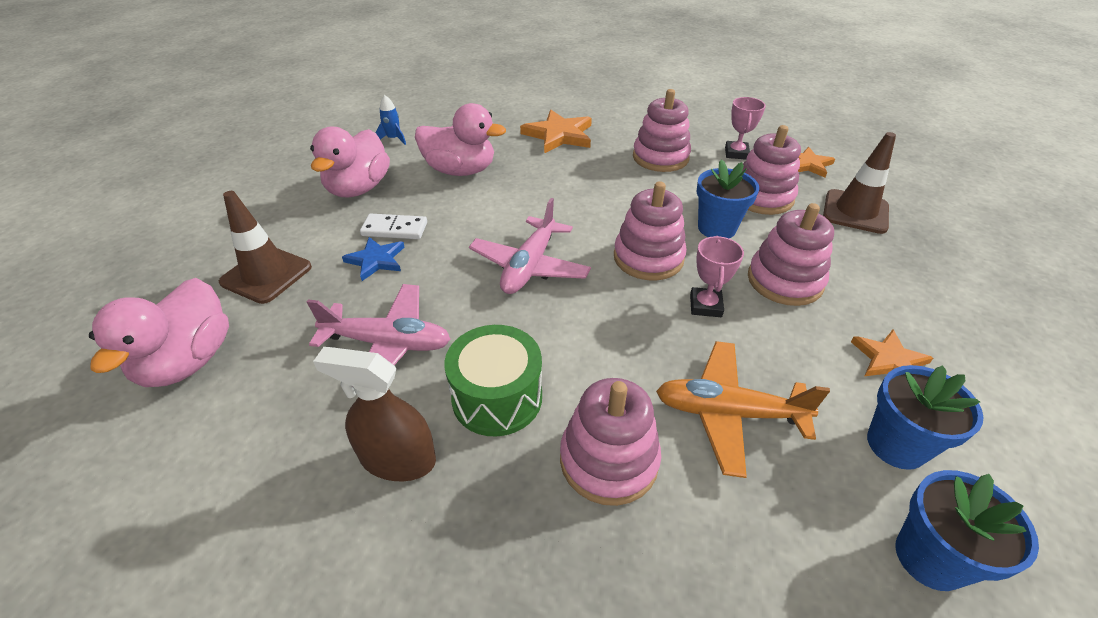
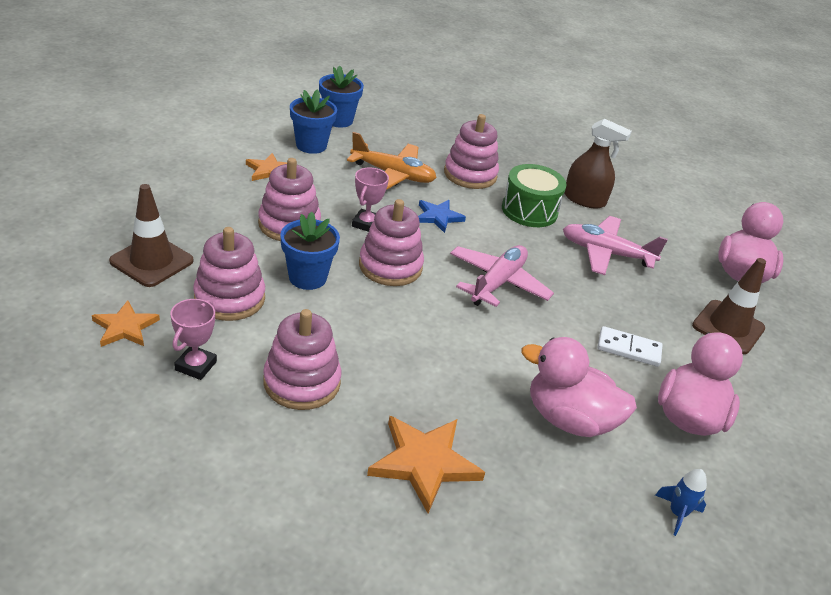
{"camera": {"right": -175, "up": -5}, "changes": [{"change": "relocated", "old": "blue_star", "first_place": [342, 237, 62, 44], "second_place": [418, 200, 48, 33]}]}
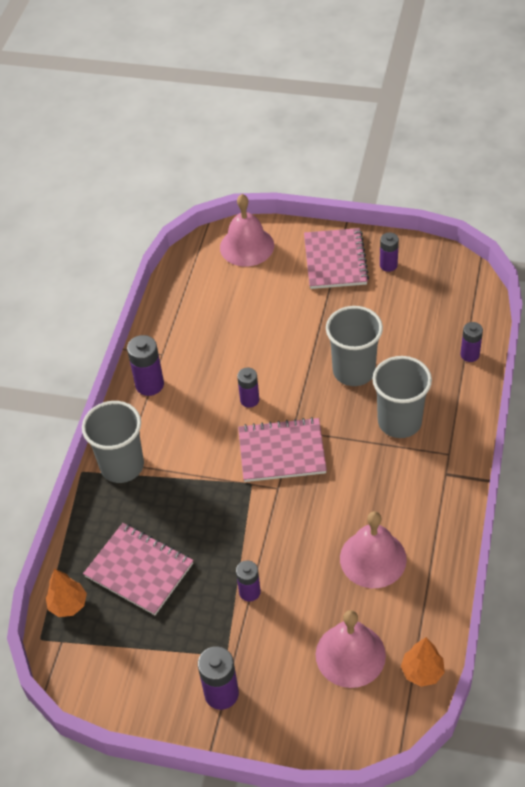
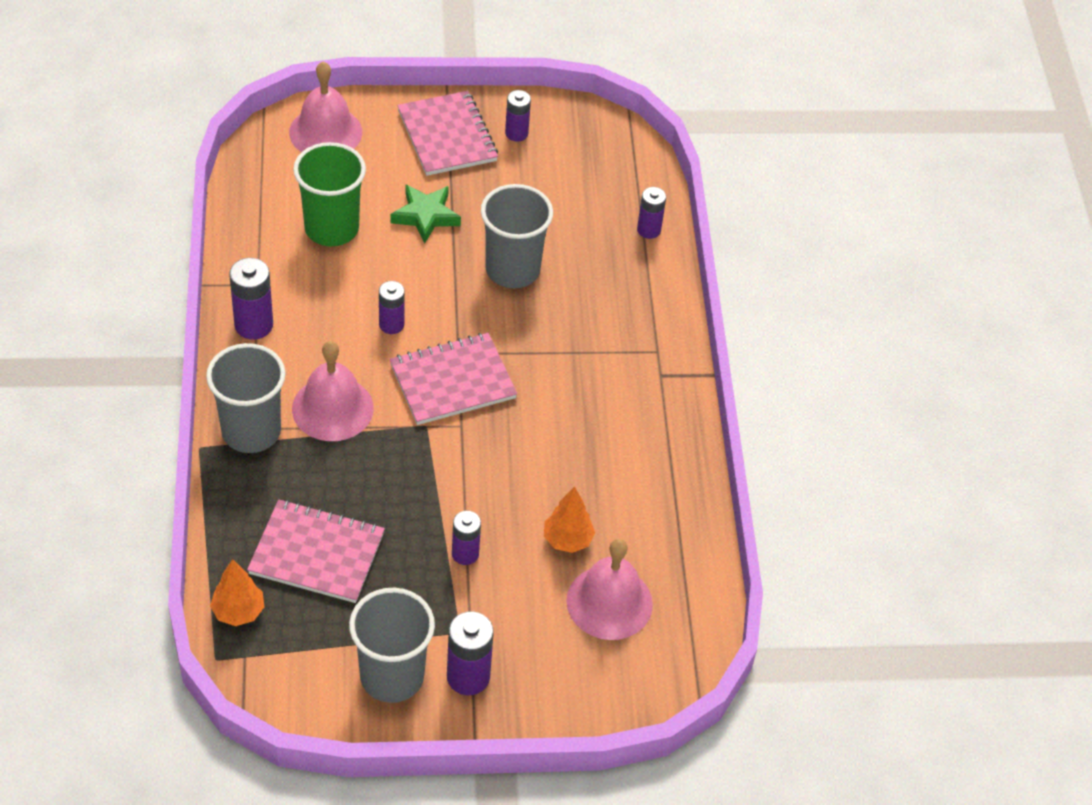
{"camera": {"right": -25, "up": 0}, "changes": [{"change": "relocated", "old": "pink_bell", "first_place": [340, 511, 67, 77], "second_place": [292, 341, 82, 100]}, {"change": "relocated", "old": "grey_cup", "first_place": [372, 356, 60, 82], "second_place": [349, 588, 86, 115]}, {"change": "relocated", "old": "orange_tree", "first_place": [401, 637, 44, 50], "second_place": [544, 487, 51, 66]}, {"change": "appeared", "new": "green_cup", "second_place": [293, 142, 73, 104]}, {"change": "appeared", "new": "green_star", "second_place": [390, 185, 71, 58]}]}
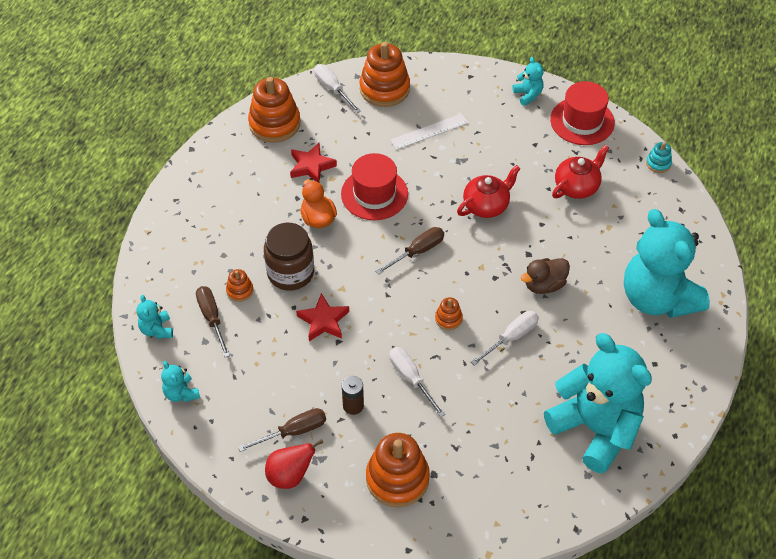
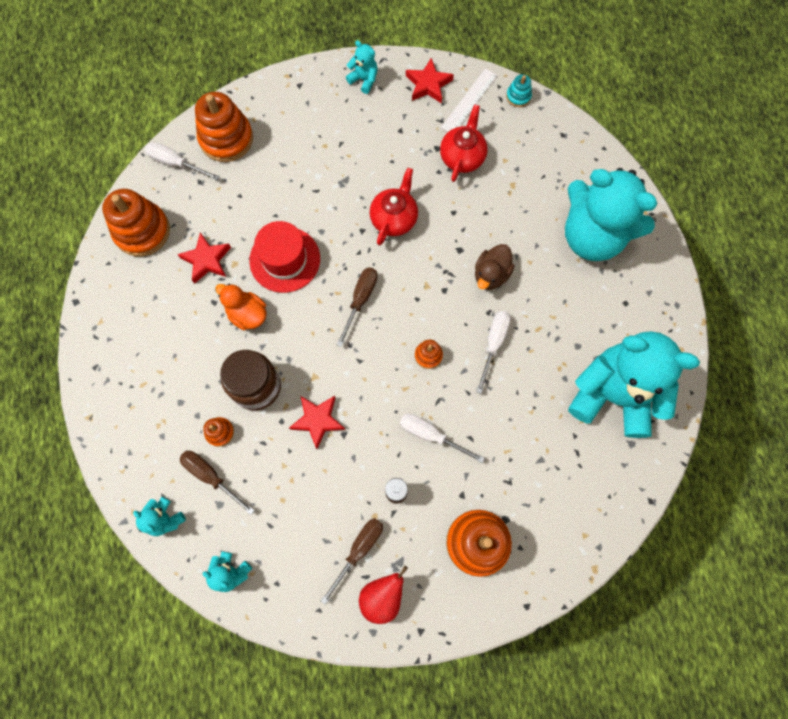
{"camera": {"right": -30, "up": 20}, "changes": [{"change": "relocated", "old": "white_ruler", "first_place": [390, 114, 78, 36], "second_place": [441, 68, 56, 64]}, {"change": "exchanged", "old": "red_hat", "new": "red_star", "first_place": [550, 81, 65, 64], "second_place": [406, 58, 48, 46]}]}
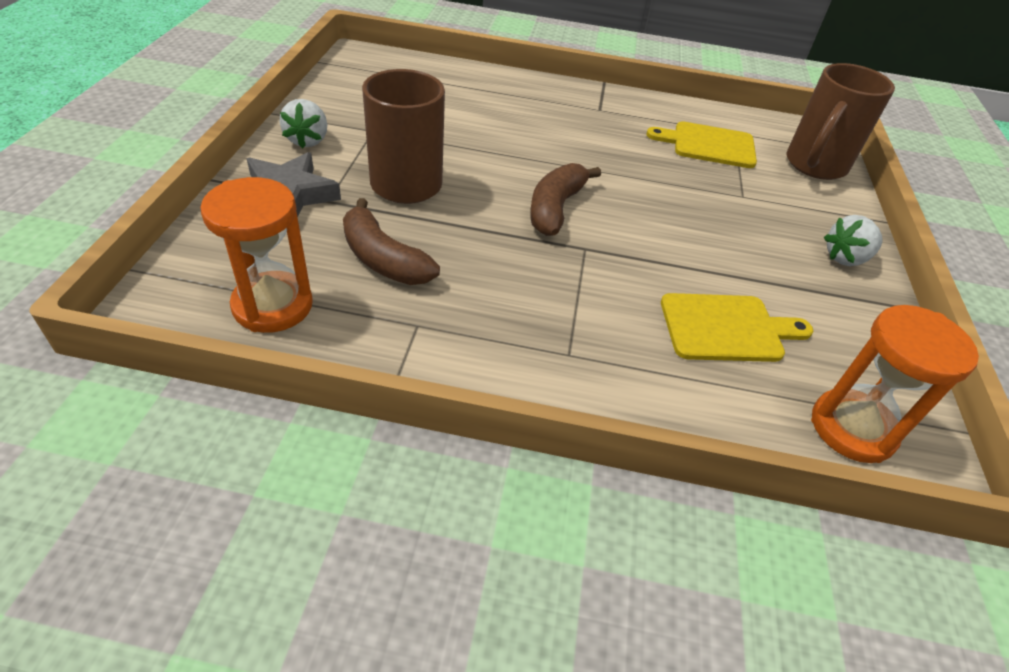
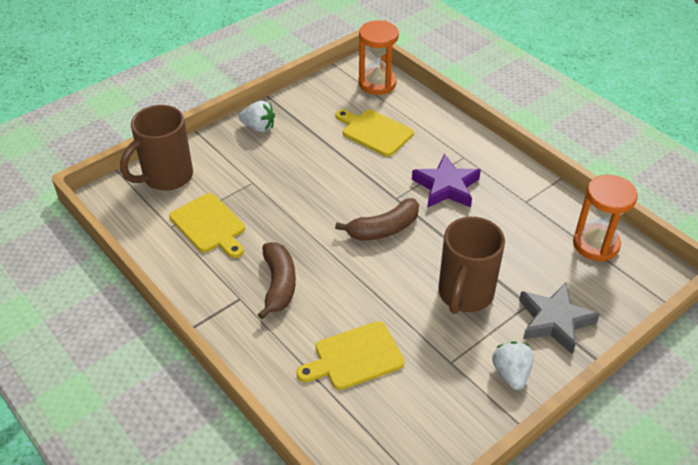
{"camera": {"right": -135, "up": 0}, "changes": [{"change": "spun", "old": "white_strawberry", "first_place": [279, 99, 48, 49], "second_place": [492, 342, 42, 48], "degrees": -45}, {"change": "relocated", "old": "brown_banana", "first_place": [343, 198, 97, 87], "second_place": [257, 242, 39, 78]}, {"change": "spun", "old": "brown_mug", "first_place": [787, 63, 108, 117], "second_place": [120, 105, 73, 86], "degrees": 150}, {"change": "appeared", "new": "yellow_cutting_board", "second_place": [296, 321, 109, 69]}, {"change": "appeared", "new": "purple_star", "second_place": [412, 154, 69, 53]}]}
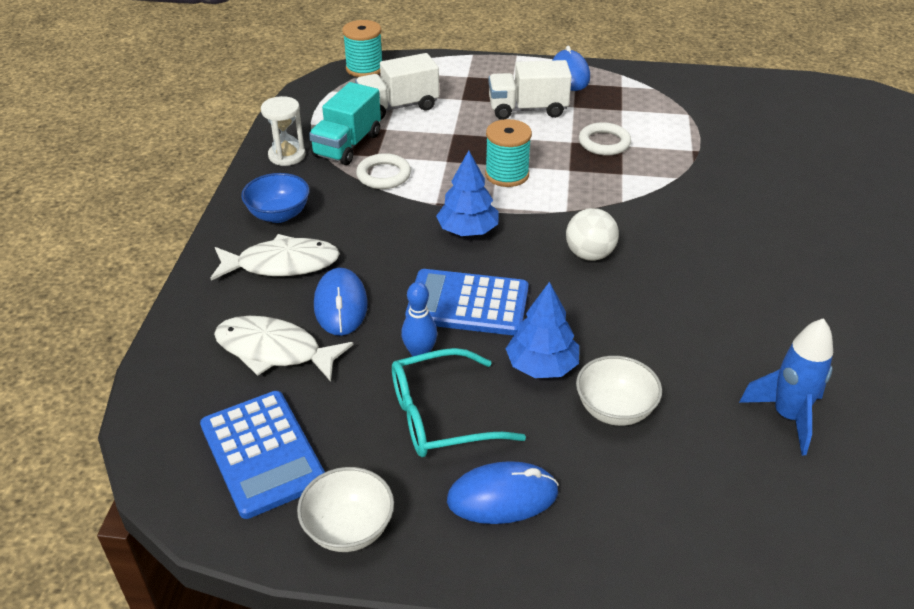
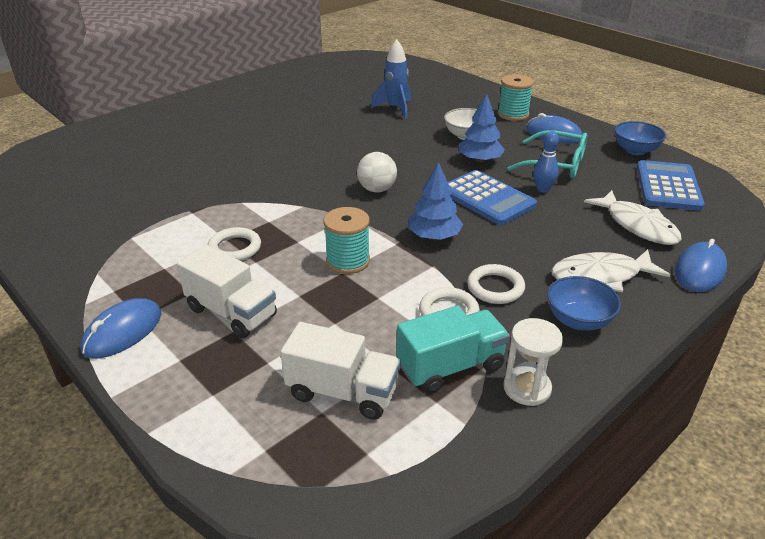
{"camera": {"right": -140, "up": -5}, "changes": [{"change": "spun", "old": "white_fish", "first_place": [210, 234, 130, 46], "second_place": [551, 250, 119, 42], "degrees": -45}, {"change": "colour", "old": "white_bowl", "new": "blue_bowl", "first_place": [297, 467, 97, 85], "second_place": [615, 121, 51, 34]}, {"change": "relocated", "old": "blue_mouse", "first_place": [314, 268, 54, 68], "second_place": [675, 239, 52, 53]}, {"change": "relocated", "old": "turquoise_spool", "first_place": [342, 20, 40, 57], "second_place": [498, 74, 36, 47]}, {"change": "appeared", "new": "white_ring", "second_place": [467, 264, 58, 40]}]}
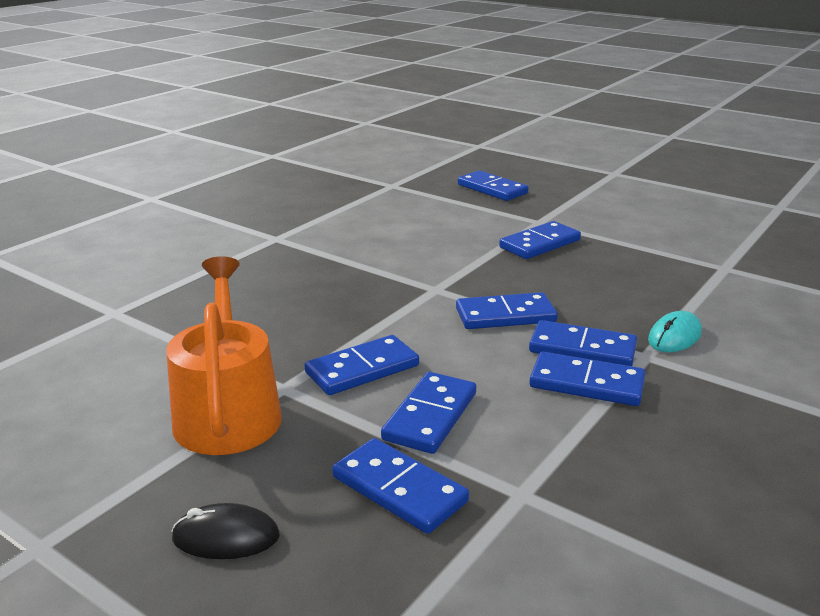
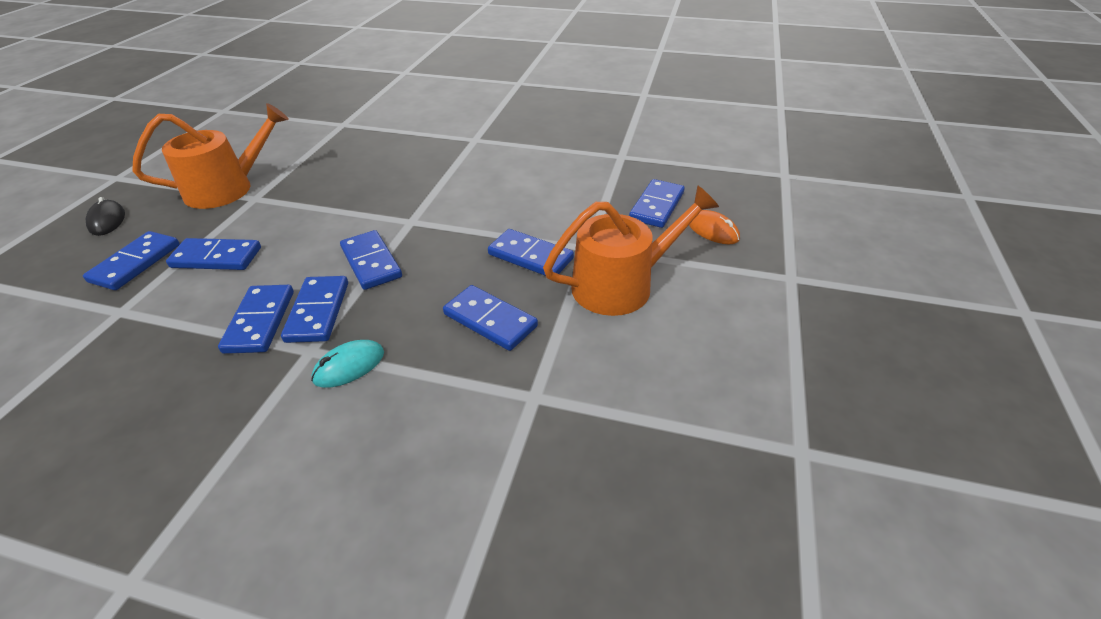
{"camera": {"right": 70, "up": 15}, "changes": [{"change": "relocated", "old": "blue_domino", "first_place": [305, 335, 114, 60], "second_place": [443, 285, 95, 66]}, {"change": "spun", "old": "turquoise_mouse", "first_place": [648, 311, 54, 41], "second_place": [311, 340, 73, 48], "degrees": -60}, {"change": "appeared", "new": "orange_watering_can", "second_place": [543, 185, 176, 131]}, {"change": "appeared", "new": "orange_mouse", "second_place": [689, 210, 51, 34]}]}
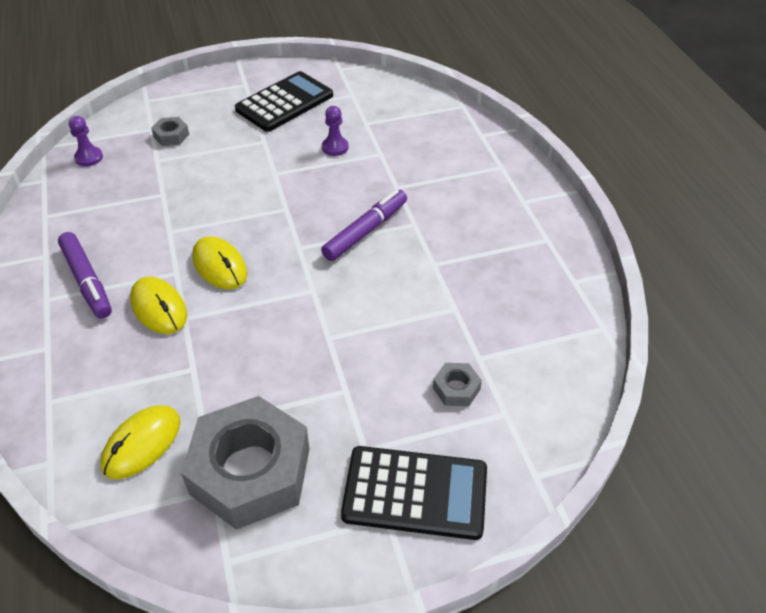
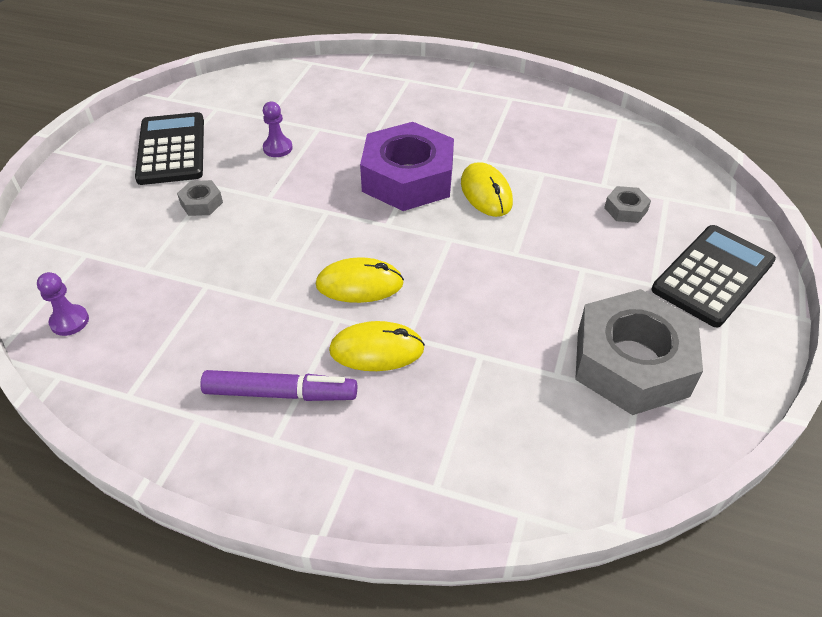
{"camera": {"right": -55, "up": 0}, "changes": [{"change": "relocated", "old": "yellow_mouse", "first_place": [100, 406, 80, 73], "second_place": [461, 162, 52, 55]}, {"change": "relocated", "old": "grey_nut", "first_place": [151, 117, 38, 29], "second_place": [177, 180, 46, 36]}, {"change": "exchanged", "old": "purple_marker", "new": "purple_nut", "first_place": [321, 189, 86, 72], "second_place": [360, 122, 94, 89]}]}
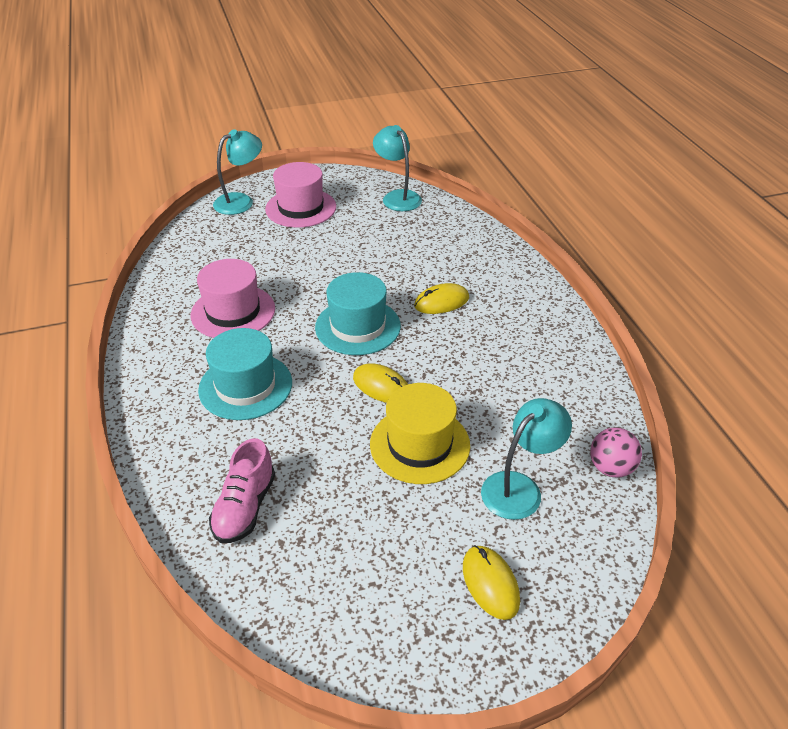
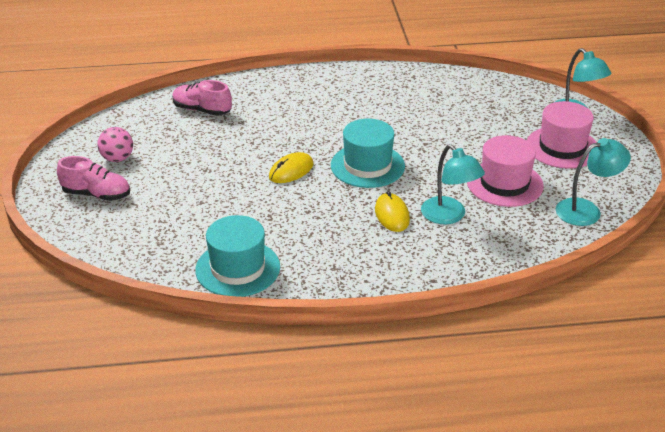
{"camera": {"right": 100, "up": -5}, "changes": [{"change": "relocated", "old": "pink_hat", "first_place": [191, 259, 84, 79], "second_place": [467, 135, 77, 72]}, {"change": "relocated", "old": "turquoise_hat", "first_place": [198, 328, 94, 92], "second_place": [195, 215, 85, 82]}, {"change": "missing", "old": "yellow_hat", "first_place": [370, 383, 100, 101]}, {"change": "exchanged", "old": "yellow_mouse", "new": "pink_shoe", "first_place": [463, 545, 57, 75], "second_place": [57, 156, 73, 45]}, {"change": "relocated", "old": "turquoise_lamp", "first_place": [481, 398, 91, 122], "second_place": [421, 144, 64, 80]}, {"change": "relocated", "old": "pink_ball", "first_place": [590, 428, 52, 50], "second_place": [97, 127, 36, 35]}]}
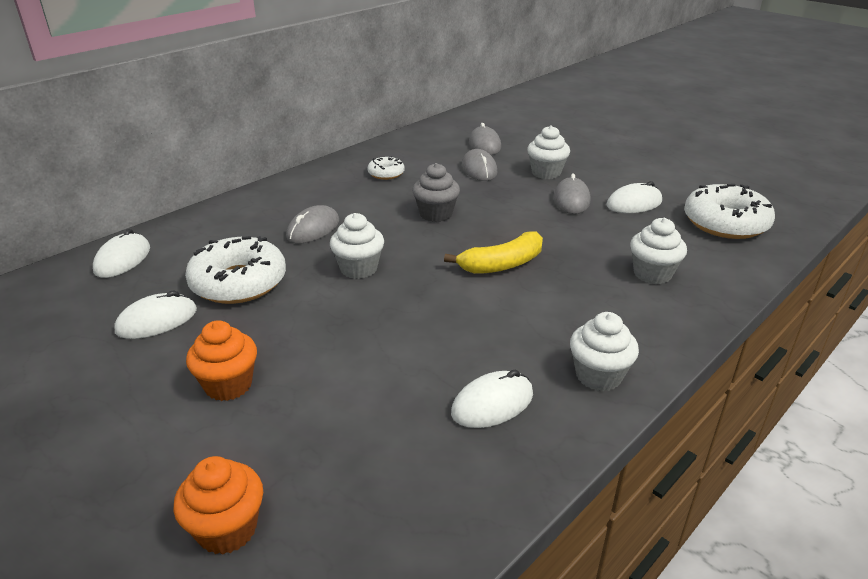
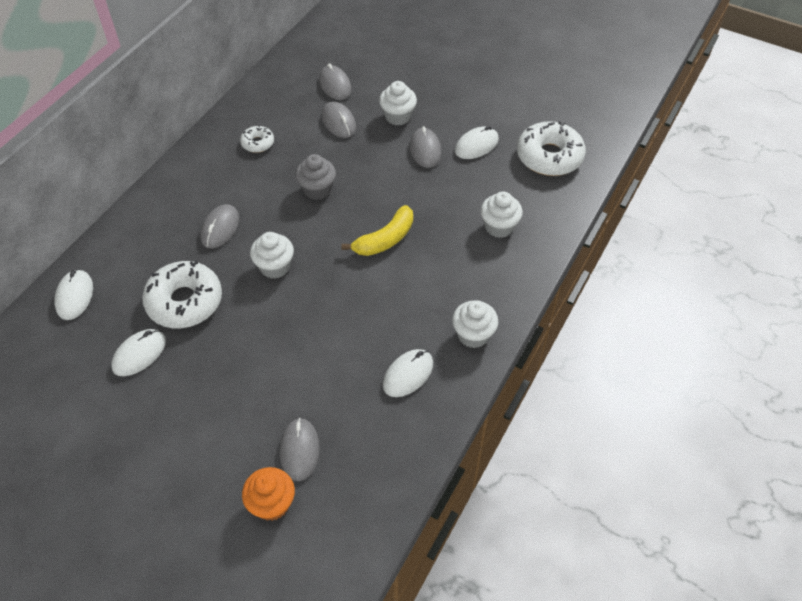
{"camera": {"right": -15, "up": 20}, "changes": [{"change": "missing", "old": "orange_cupcake", "first_place": [186, 320, 71, 81]}, {"change": "appeared", "new": "grey_mouse", "second_place": [280, 418, 40, 63]}]}
